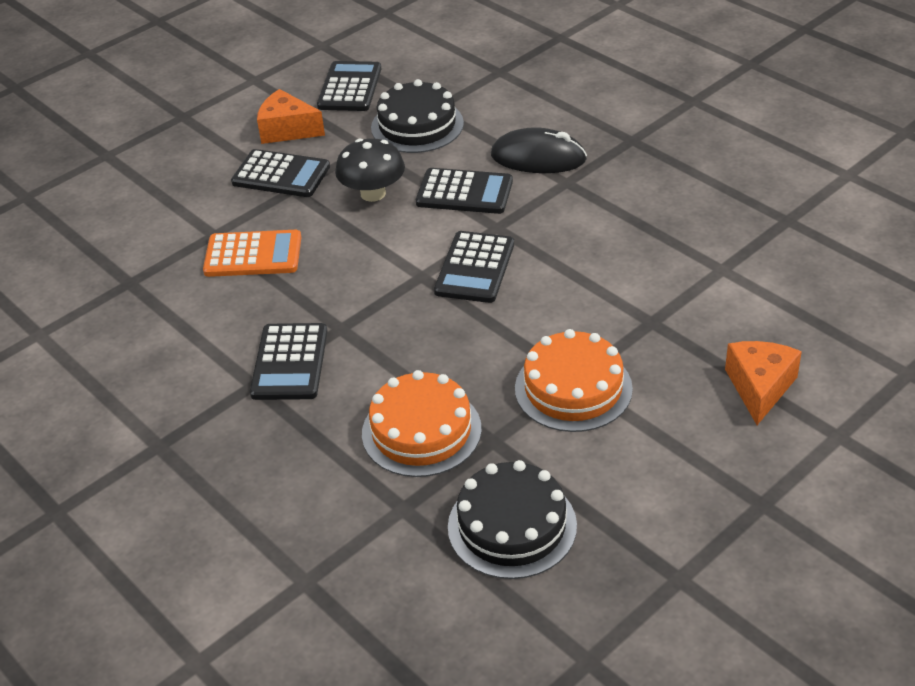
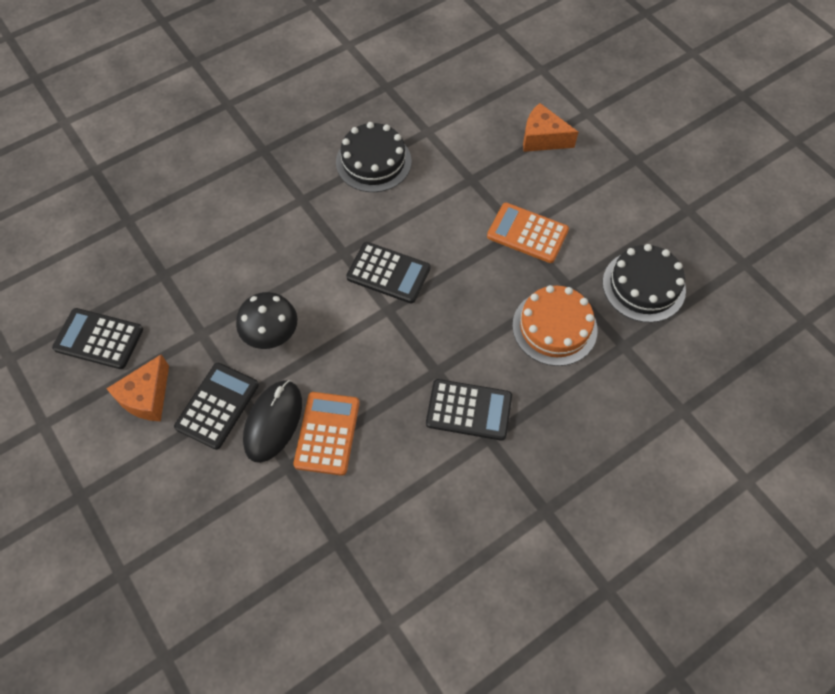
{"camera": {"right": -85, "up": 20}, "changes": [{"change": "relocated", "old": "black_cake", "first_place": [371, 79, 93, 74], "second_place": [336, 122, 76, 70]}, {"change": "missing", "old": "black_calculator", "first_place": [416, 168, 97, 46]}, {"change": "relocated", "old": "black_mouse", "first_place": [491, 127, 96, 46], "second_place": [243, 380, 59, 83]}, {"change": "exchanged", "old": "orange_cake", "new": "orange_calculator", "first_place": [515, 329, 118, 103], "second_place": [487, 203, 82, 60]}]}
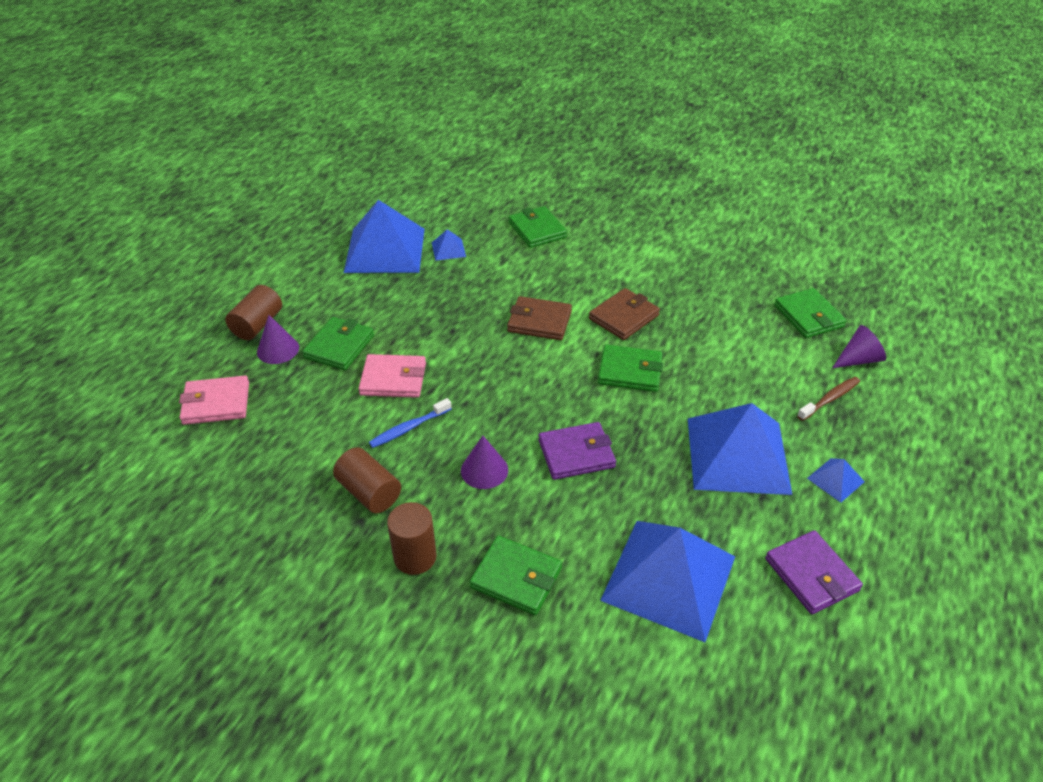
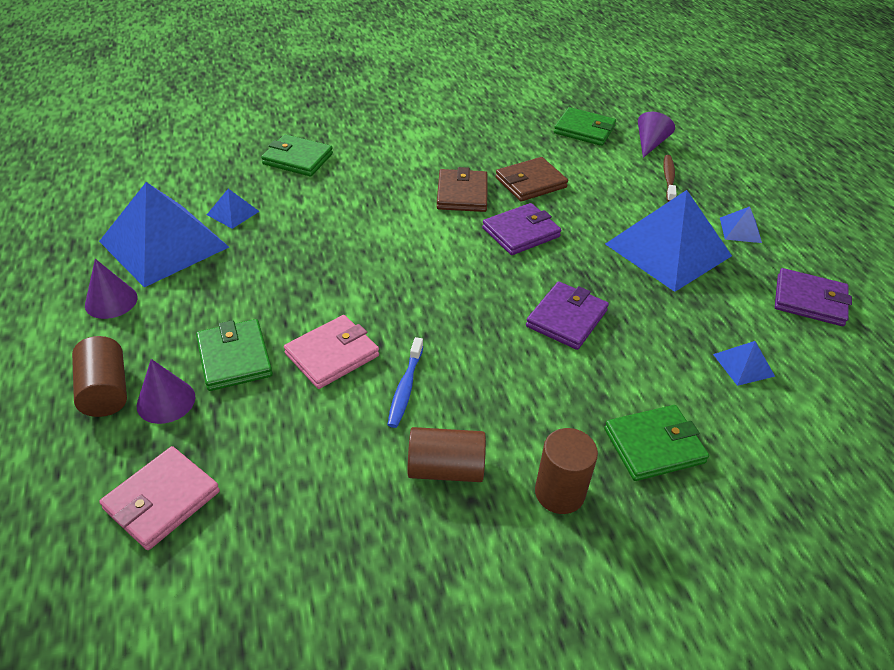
{"camera": {"right": -45, "up": 0}, "changes": [{"change": "relocated", "old": "purple_cone", "first_place": [461, 436, 47, 53], "second_place": [85, 259, 53, 60]}, {"change": "relocated", "old": "brown_wallet", "first_place": [507, 296, 65, 44], "second_place": [495, 157, 73, 44]}, {"change": "colour", "old": "green_wallet", "new": "purple_wallet", "first_place": [598, 344, 65, 48], "second_place": [482, 203, 79, 52]}, {"change": "size", "old": "blue_pyramid", "first_place": [600, 521, 135, 121], "second_place": [713, 341, 62, 45], "factor": 0.42}]}
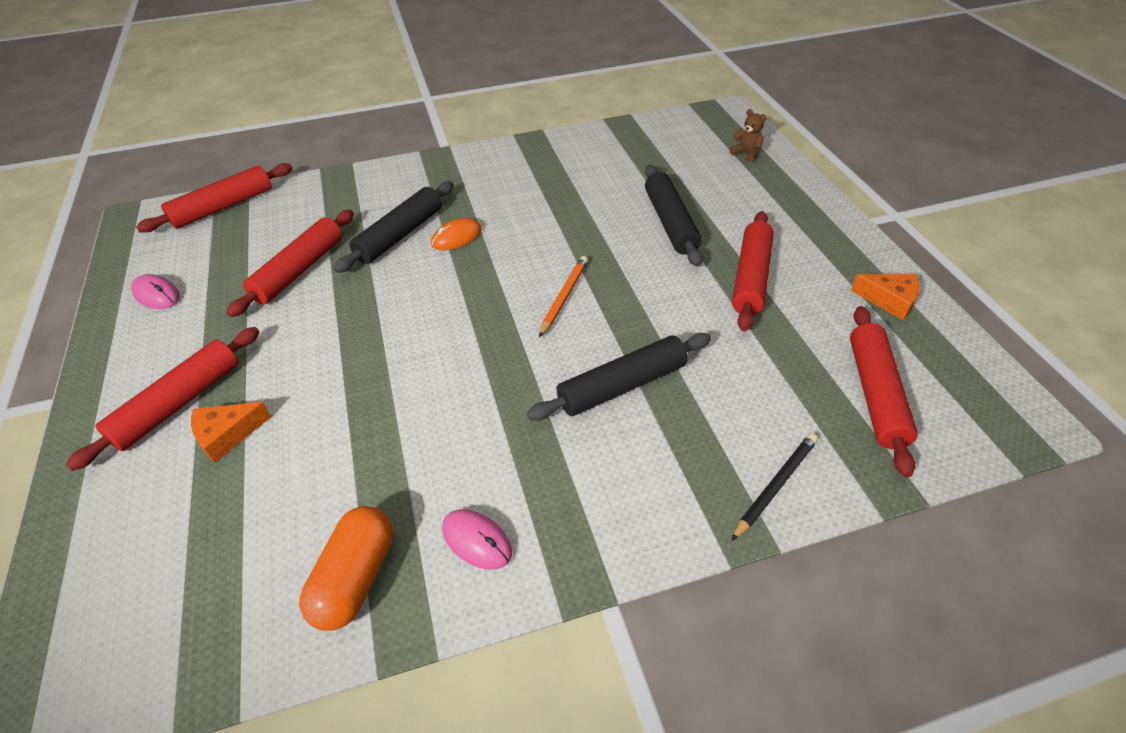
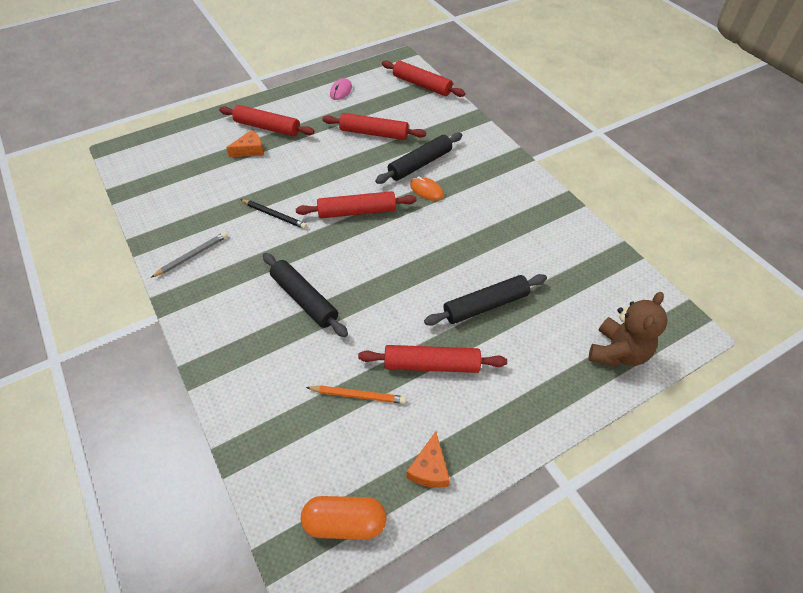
{"camera": {"right": 75, "up": 5}, "changes": [{"change": "spun", "old": "orange_cheese", "first_place": [191, 402, 80, 61], "second_place": [226, 130, 38, 27], "degrees": 105}, {"change": "relocated", "old": "orange_capsule", "first_place": [300, 506, 93, 125], "second_place": [301, 496, 86, 43]}, {"change": "spun", "old": "black_rolling_pin", "first_place": [333, 181, 120, 92], "second_place": [375, 133, 87, 51], "degrees": -60}, {"change": "exchanged", "old": "pink_mouse", "new": "grey_pencil", "first_place": [442, 509, 70, 60], "second_place": [150, 232, 78, 46]}, {"change": "relocated", "old": "orange_pencil", "first_place": [539, 256, 49, 81], "second_place": [306, 385, 100, 19]}, {"change": "size", "old": "brown_teddy_bear", "first_place": [729, 109, 38, 53], "second_place": [589, 292, 79, 75], "factor": 2.03}, {"change": "relocated", "old": "black_pencil", "first_place": [731, 433, 87, 108], "second_place": [240, 199, 67, 30]}, {"change": "relocated", "old": "red_rolling_pin", "first_place": [850, 306, 68, 171], "second_place": [296, 191, 121, 27]}]}
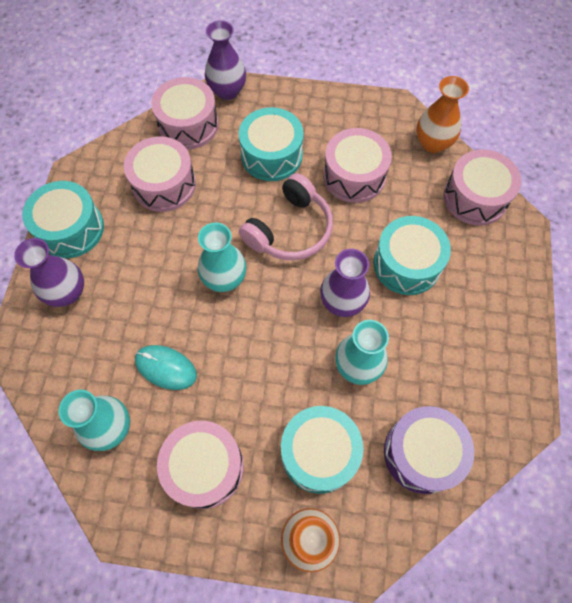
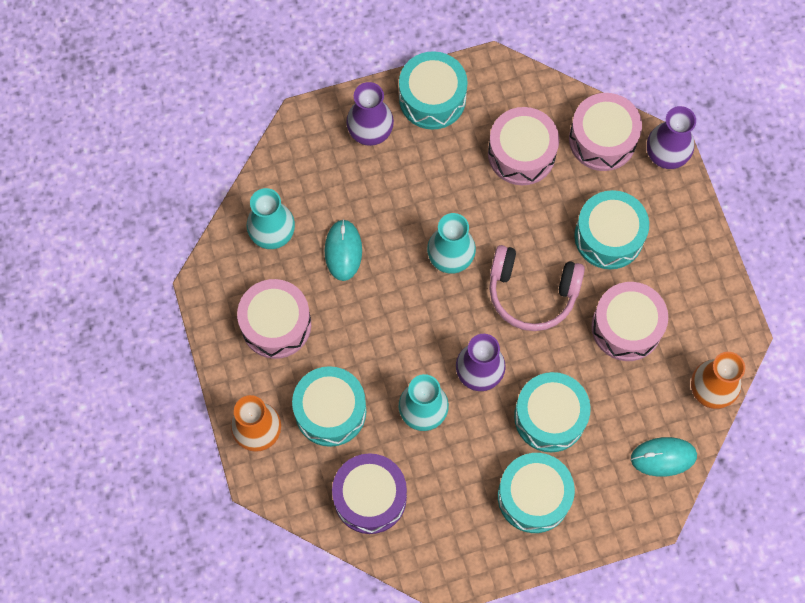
{"camera": {"right": 65, "up": 5}, "changes": [{"change": "exchanged", "old": "pink_drum", "new": "turquoise_mouse", "first_place": [444, 149, 77, 76], "second_place": [631, 437, 66, 40]}, {"change": "appeared", "new": "turquoise_drum", "second_place": [498, 453, 77, 80]}]}
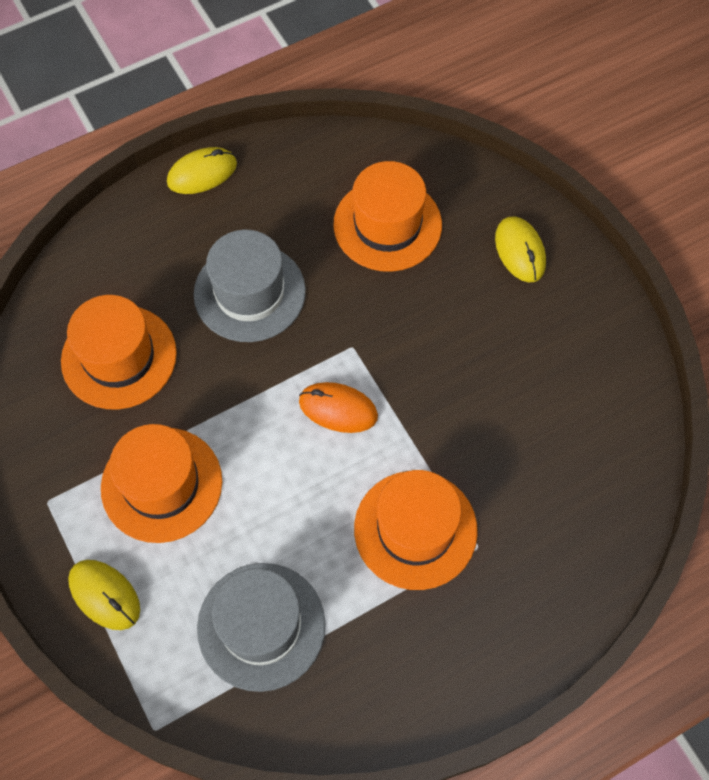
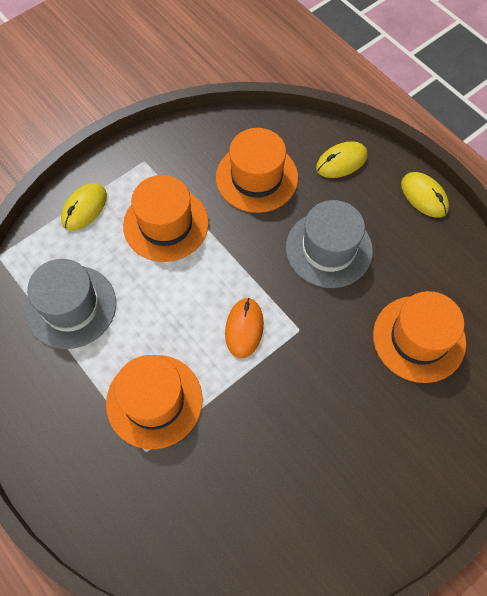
{"camera": {"right": 80, "up": 0}, "changes": [{"change": "relocated", "old": "yellow_mouse", "first_place": [495, 216, 51, 66], "second_place": [316, 141, 52, 37]}]}
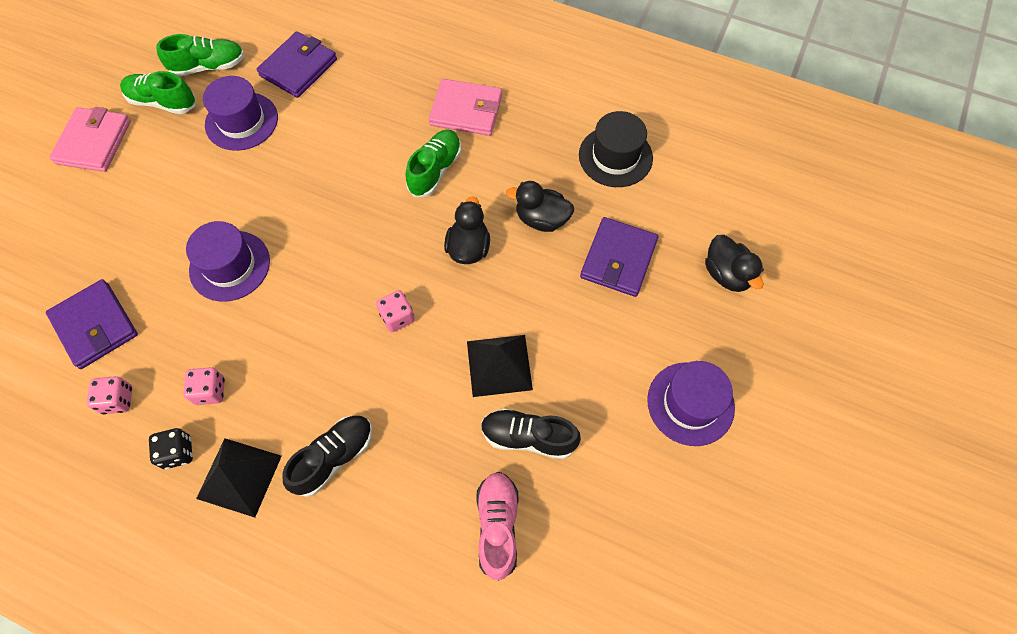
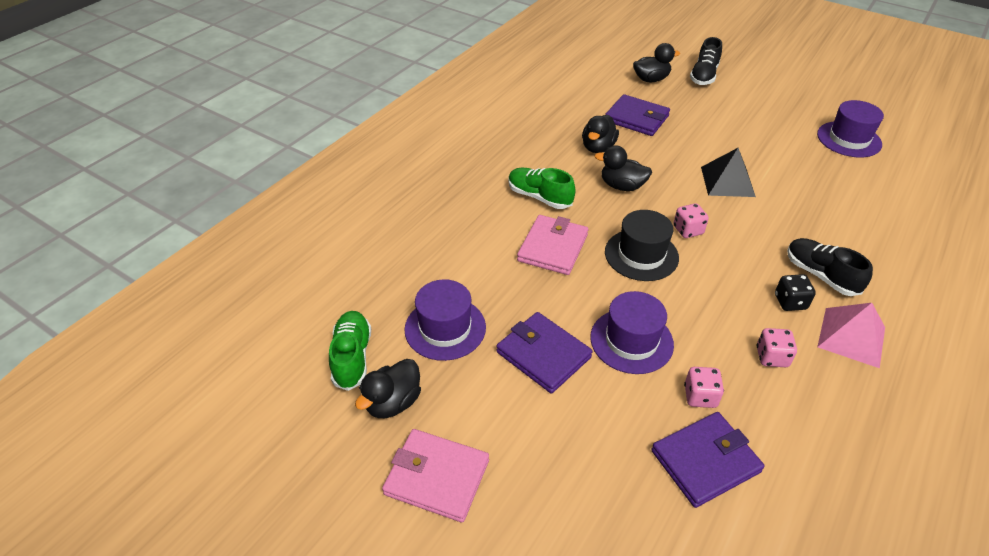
{"camera": {"right": -80, "up": -20}, "changes": [{"change": "relocated", "old": "pink_dice", "first_place": [87, 376, 45, 38], "second_place": [684, 367, 40, 41]}, {"change": "exchanged", "old": "green_shoe", "new": "black_duck", "first_place": [120, 71, 76, 43], "second_place": [355, 359, 66, 59]}, {"change": "relocated", "old": "black_dice", "first_place": [149, 428, 44, 41], "second_place": [775, 274, 41, 37]}, {"change": "colour", "old": "black_pyramid", "new": "pink_pyramid", "first_place": [196, 438, 86, 79], "second_place": [817, 303, 68, 65]}, {"change": "relocated", "old": "purple_wallet", "first_place": [257, 31, 80, 67], "second_place": [496, 312, 97, 81]}, {"change": "relocated", "old": "pink_wallet", "first_place": [429, 79, 73, 57], "second_place": [517, 215, 71, 60]}, {"change": "missing", "old": "pink_shoe", "first_place": [476, 472, 42, 109]}, {"change": "relocated", "old": "black_shoe", "first_place": [481, 409, 100, 50], "second_place": [690, 37, 32, 48]}, {"change": "relocated", "old": "black_hat", "first_place": [579, 111, 74, 76], "second_place": [605, 210, 74, 71]}, {"change": "relocated", "old": "purple_hat", "first_place": [647, 361, 88, 85], "second_place": [817, 100, 67, 57]}]}
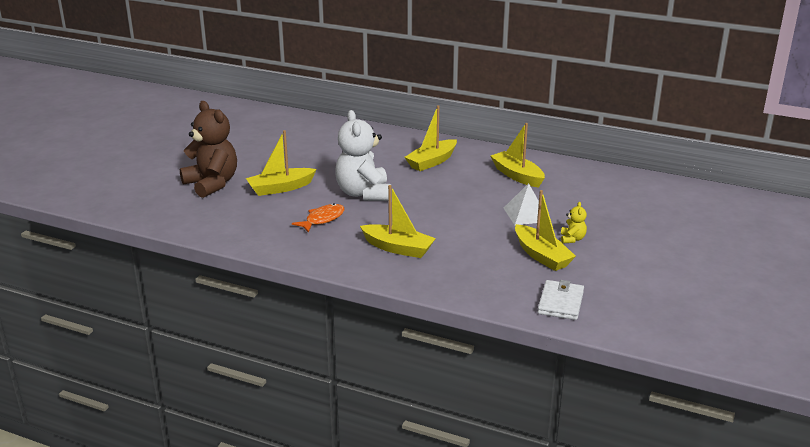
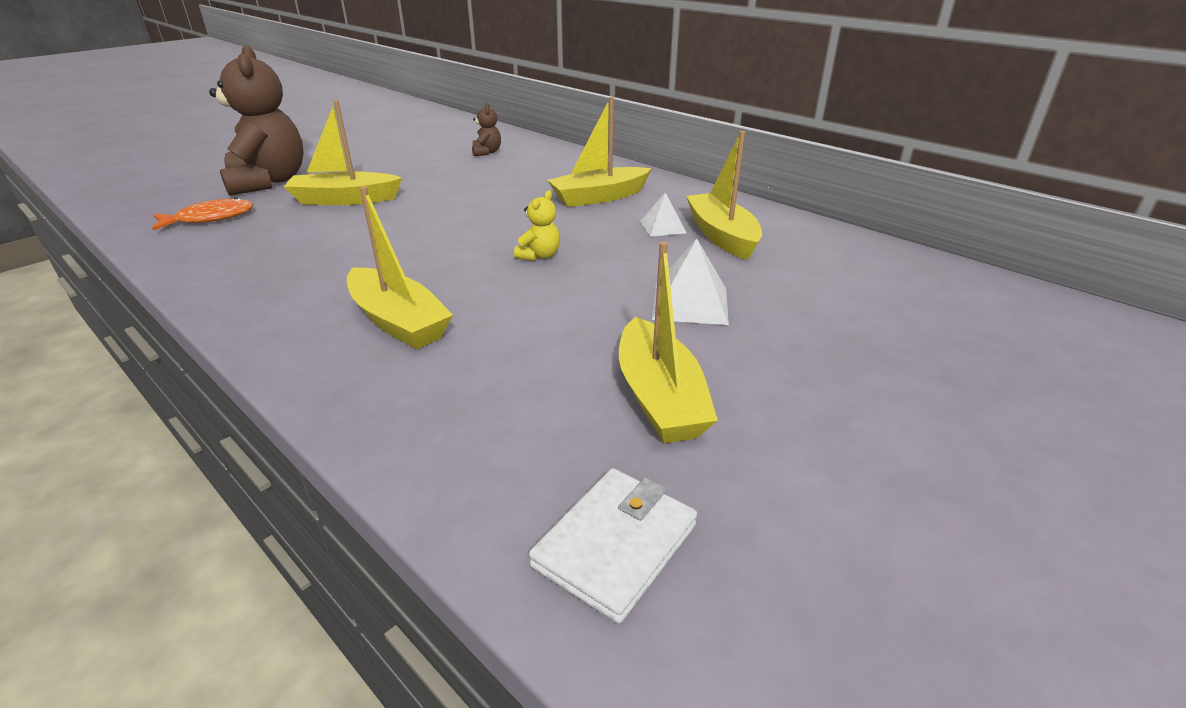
{"camera": {"right": 20, "up": 5}, "changes": [{"change": "relocated", "old": "orange_fish", "first_place": [292, 203, 53, 29], "second_place": [152, 197, 101, 33]}, {"change": "missing", "old": "white_teddy_bear", "first_place": [335, 110, 56, 91]}, {"change": "relocated", "old": "yellow_teddy_bear", "first_place": [561, 202, 26, 41], "second_place": [514, 190, 46, 71]}, {"change": "appeared", "new": "brown_teddy_bear", "second_place": [472, 103, 29, 53]}, {"change": "appeared", "new": "white_pyramid", "second_place": [640, 193, 47, 44]}]}
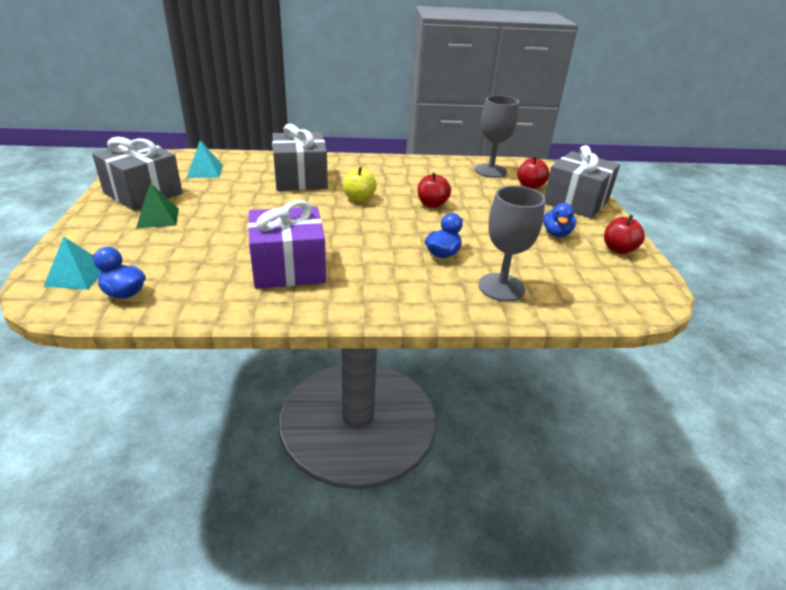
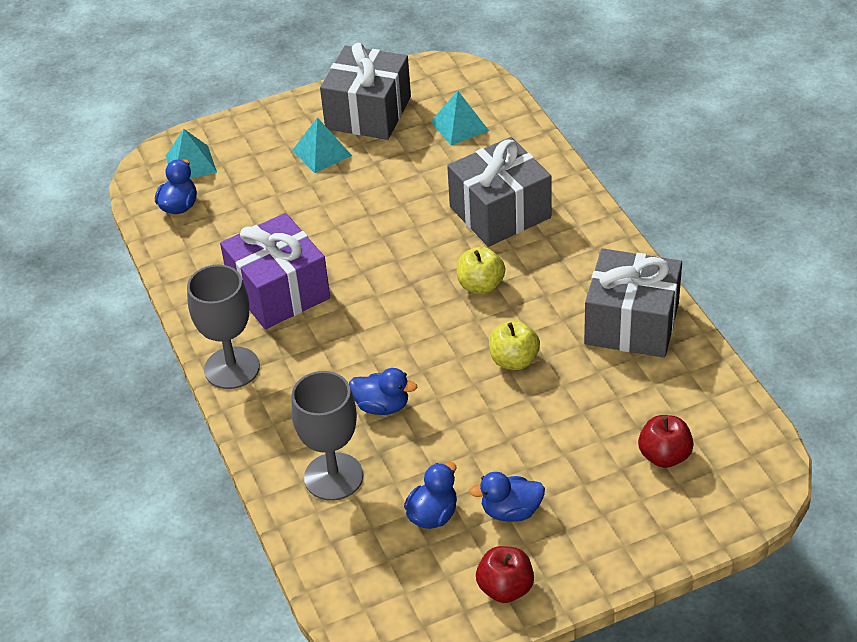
{"camera": {"right": 75, "up": 10}, "changes": [{"change": "colour", "old": "green_pyramid", "new": "turquoise_pyramid", "first_place": [136, 183, 43, 45], "second_place": [292, 117, 60, 56]}, {"change": "colour", "old": "red_apple", "new": "yellow_apple", "first_place": [417, 172, 34, 36], "second_place": [489, 320, 51, 50]}, {"change": "relocated", "old": "grey_goblet", "first_place": [475, 95, 44, 83], "second_place": [187, 265, 73, 124]}, {"change": "relocated", "old": "grey_gift", "first_place": [544, 145, 76, 73], "second_place": [584, 248, 98, 110]}, {"change": "appeared", "new": "blue_duck", "second_place": [404, 462, 53, 67]}]}
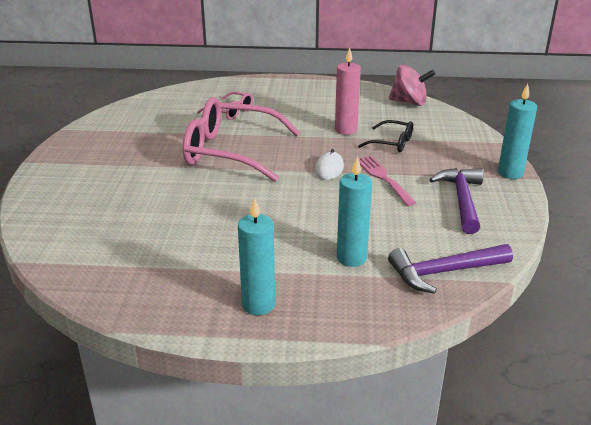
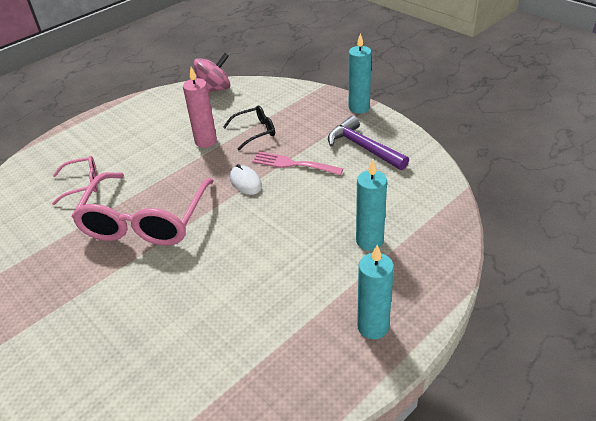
{"camera": {"right": -45, "up": 10}, "changes": [{"change": "spun", "old": "pink_glasses", "first_place": [183, 97, 117, 85], "second_place": [71, 172, 143, 74], "degrees": -45}, {"change": "missing", "old": "purple_hammer", "first_place": [388, 244, 125, 50]}]}
